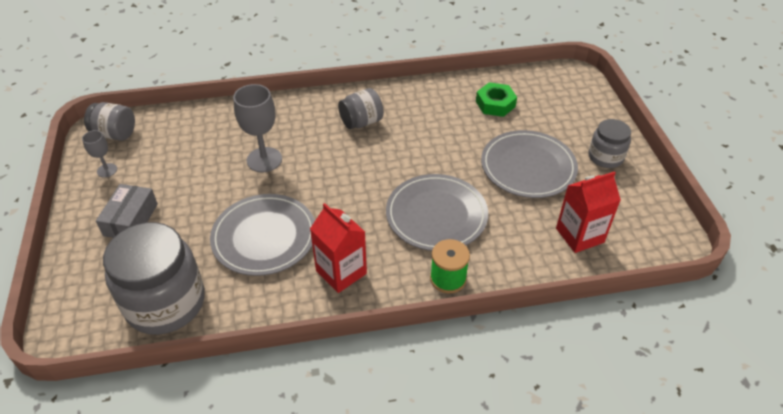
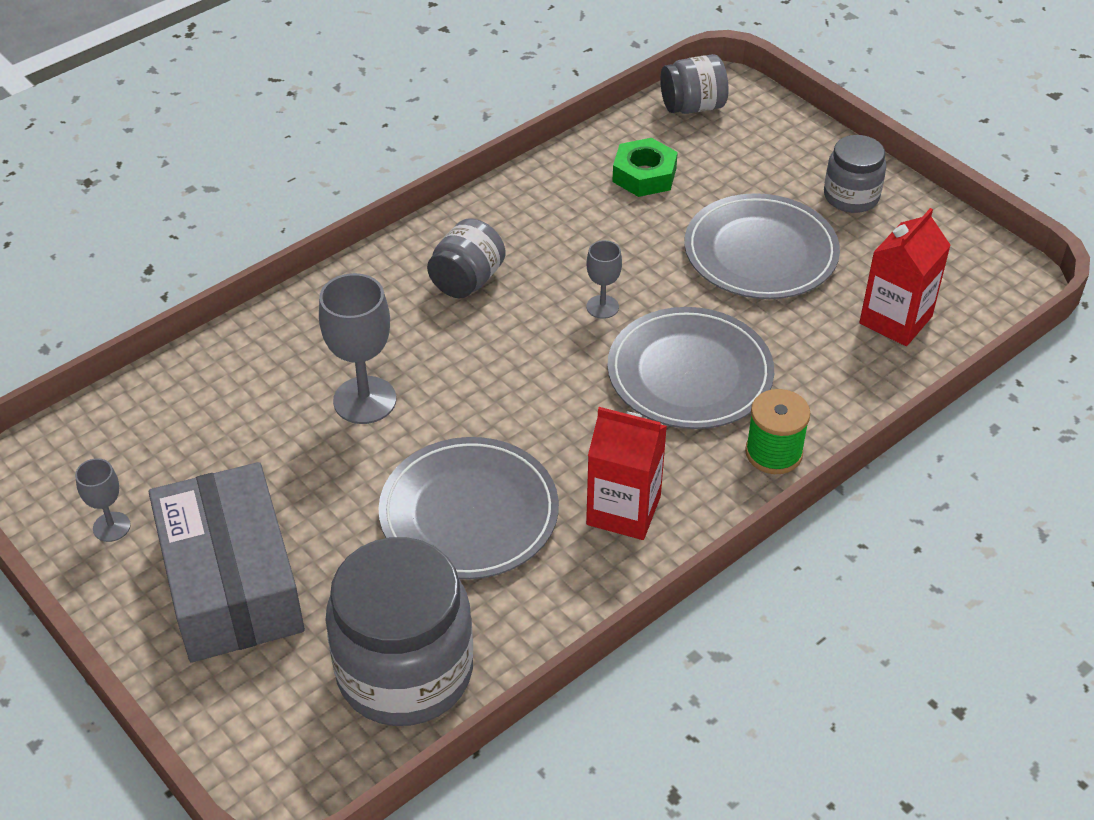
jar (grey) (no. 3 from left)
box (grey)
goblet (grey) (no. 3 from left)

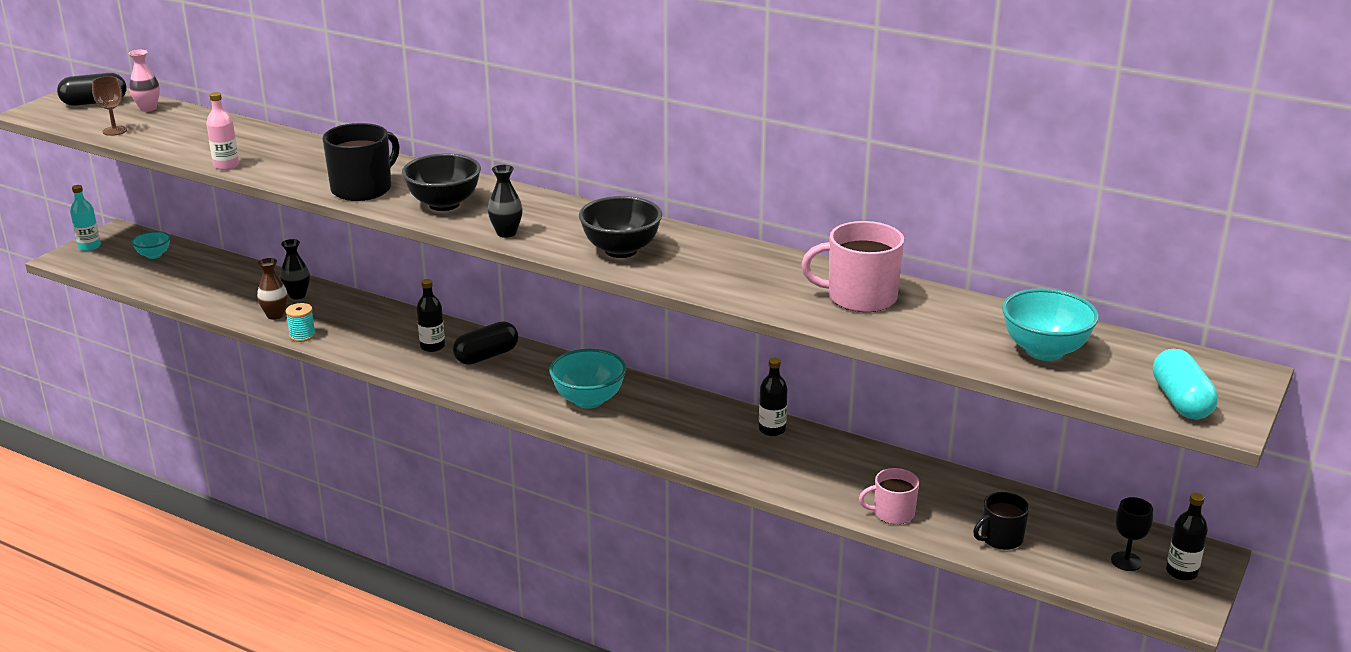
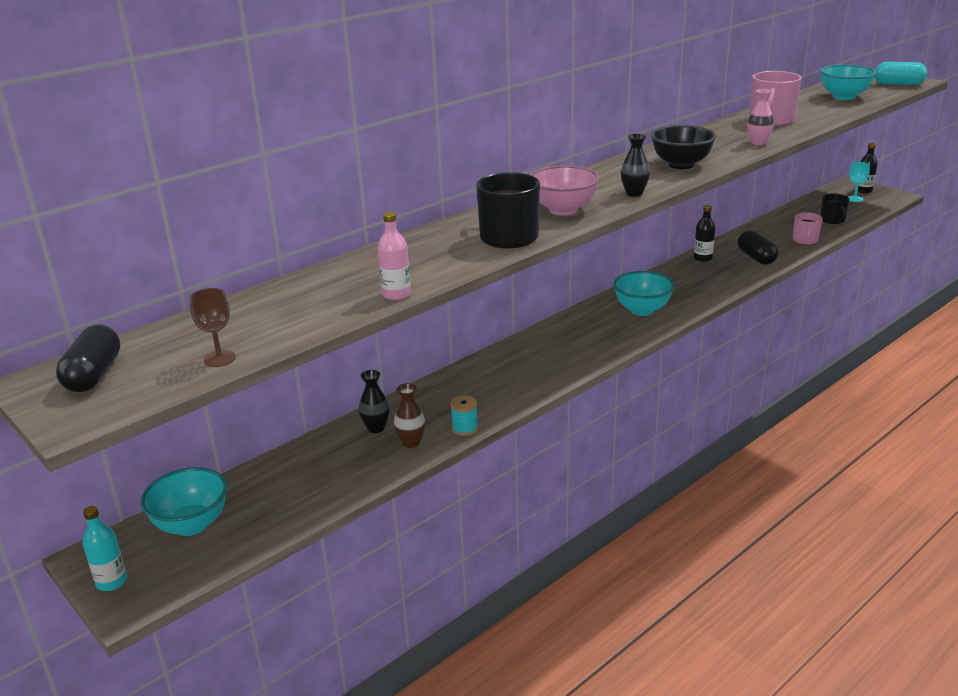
vase (pink)
bowl (pink)
bowl (turquoise) (no. 1 from left)
bottle (black) (no. 1 from left in the first image)
capsule (black) (no. 2 from left)
goblet (turquoise)

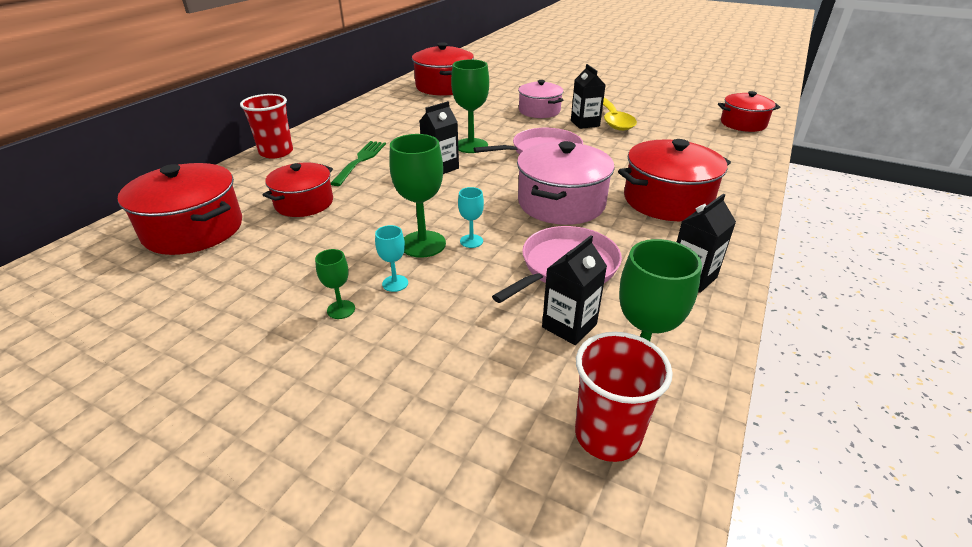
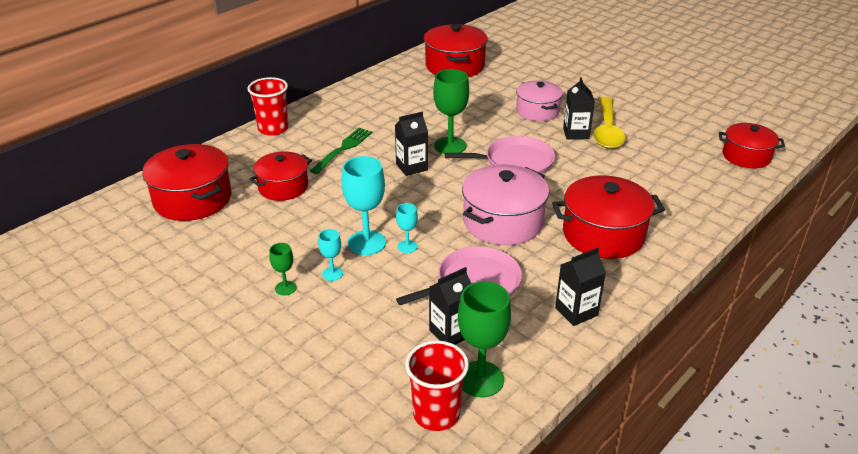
goblet (turquoise) (no. 2 from left)

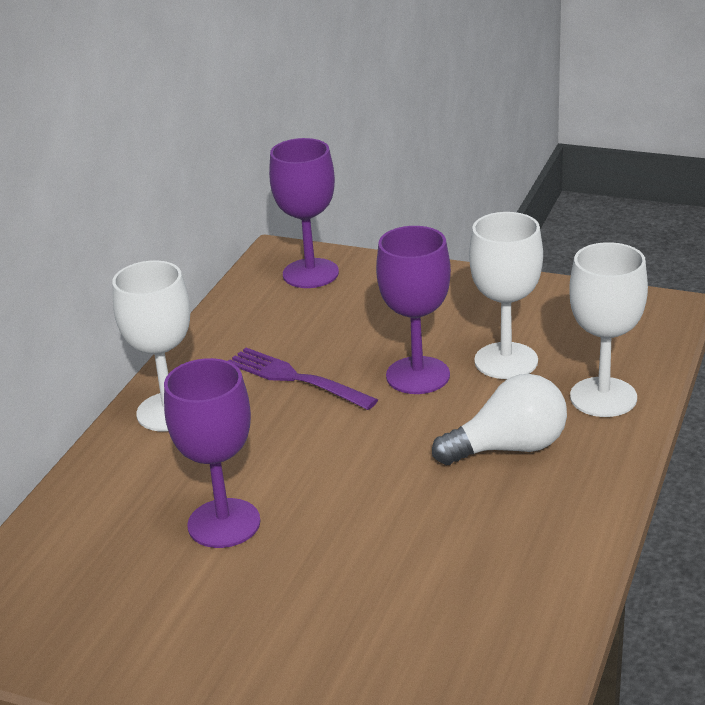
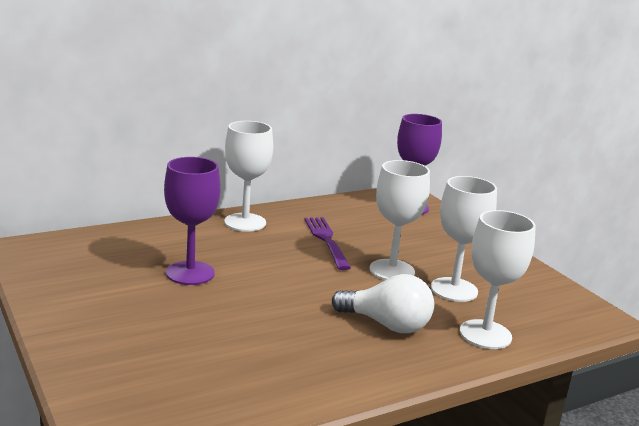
goblet (white) (no. 2 from left)

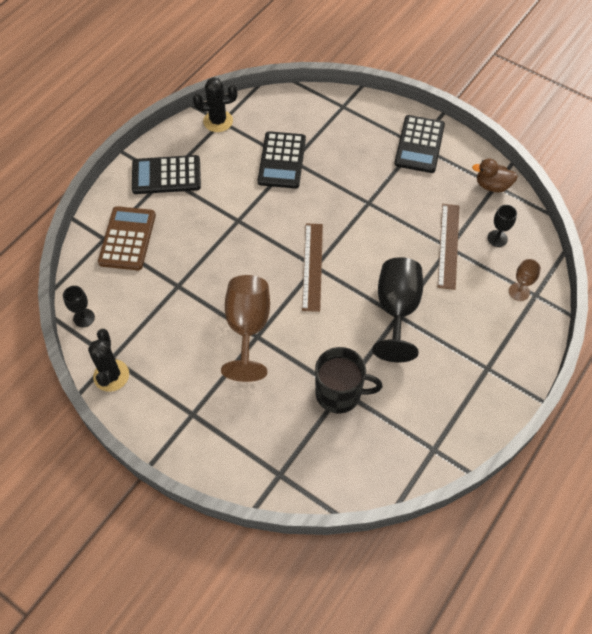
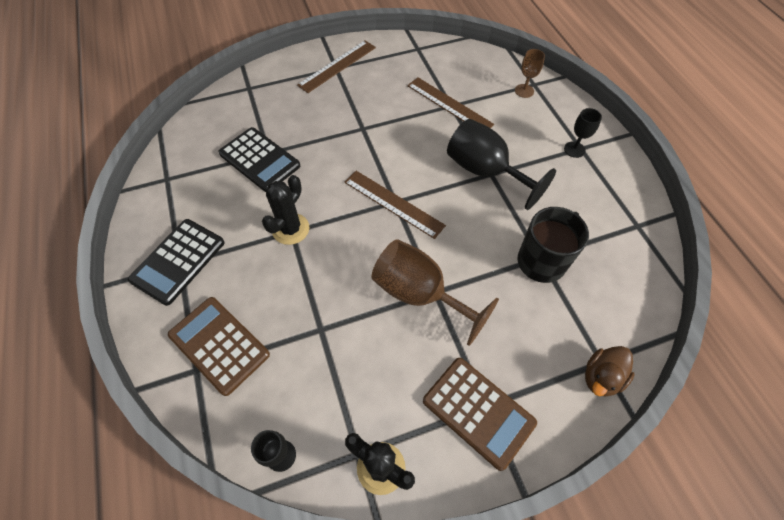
cactus (black) (no. 1 from left)
ruler (brown) (no. 1 from left)
duck (brown)
goblet (black) (no. 3 from left)
calculator (brown) (no. 2 from left)

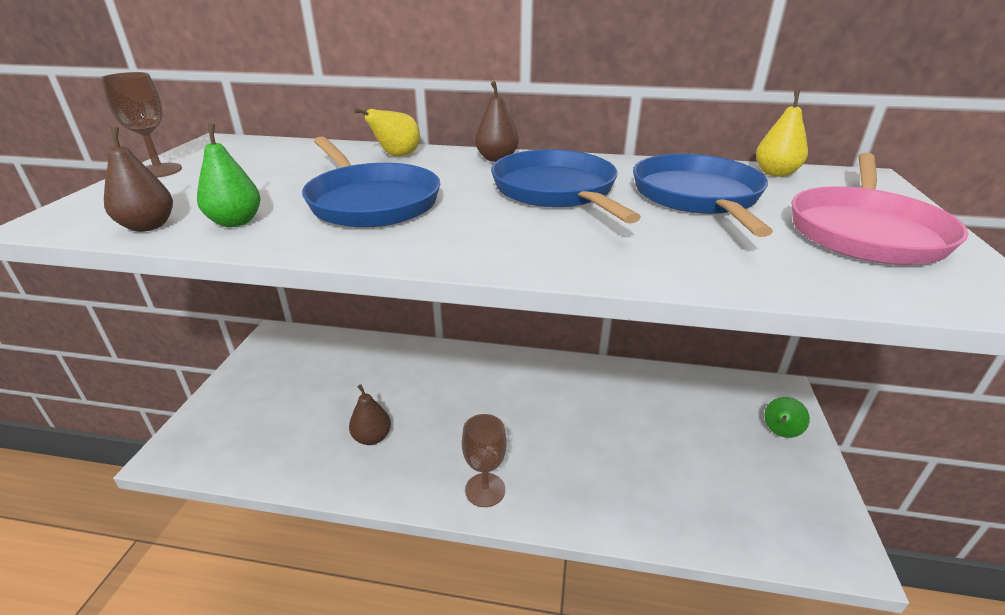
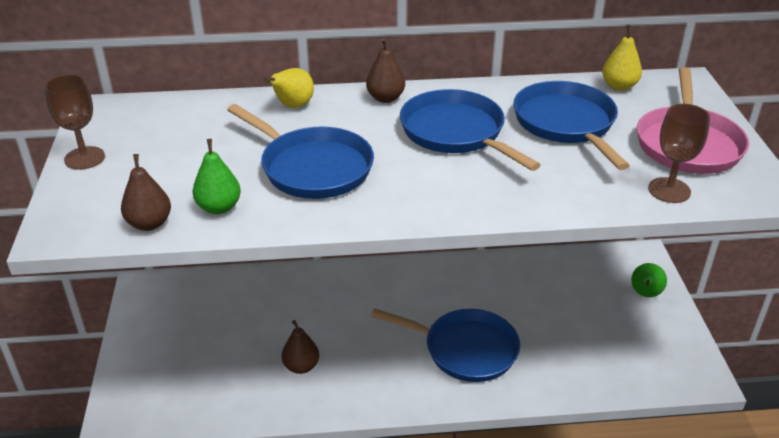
goblet (brown) (no. 2 from left)
pan (blue) (no. 2 from left)

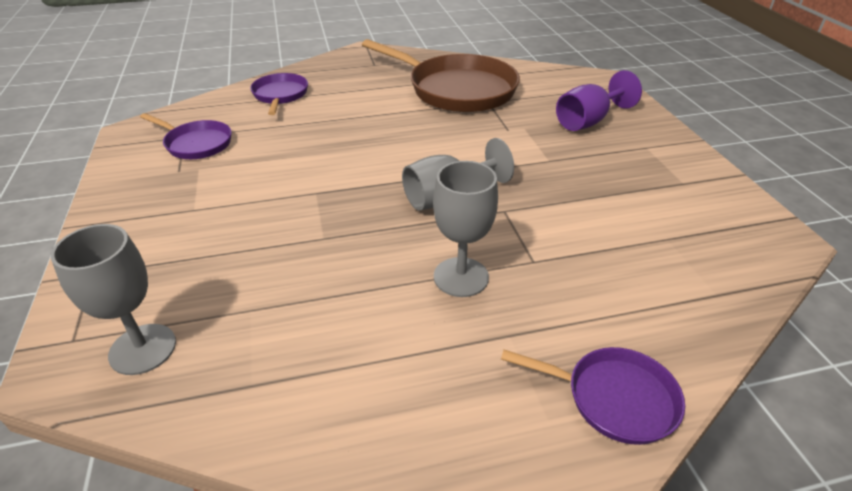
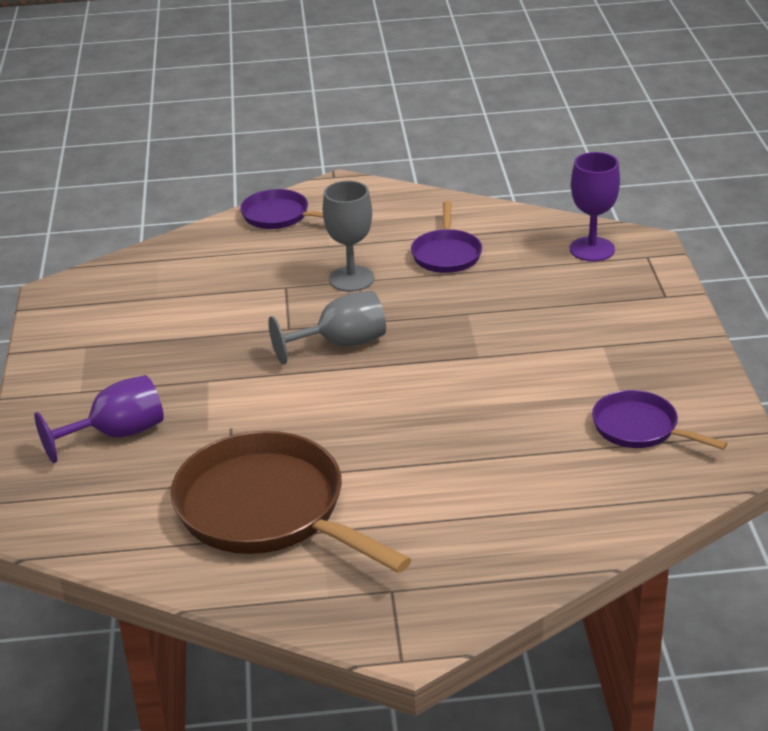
pan (purple) (no. 2 from left)
goblet (purple) (no. 2 from left)

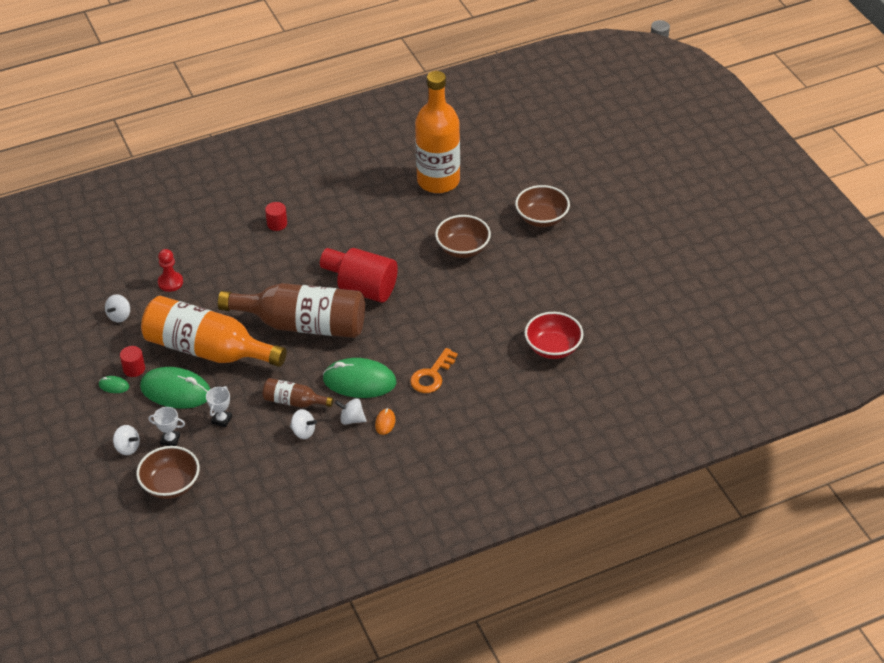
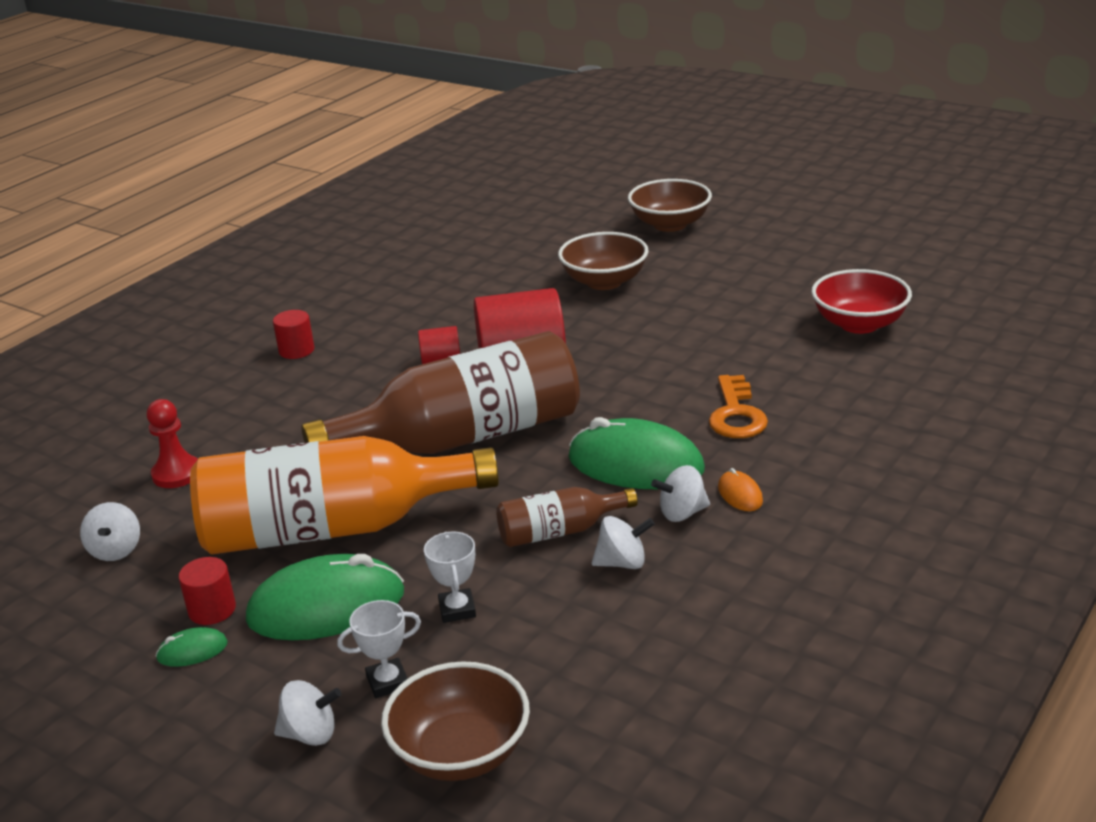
bottle (orange) (no. 2 from left in the first image)
mouse (green) (no. 3 from left)

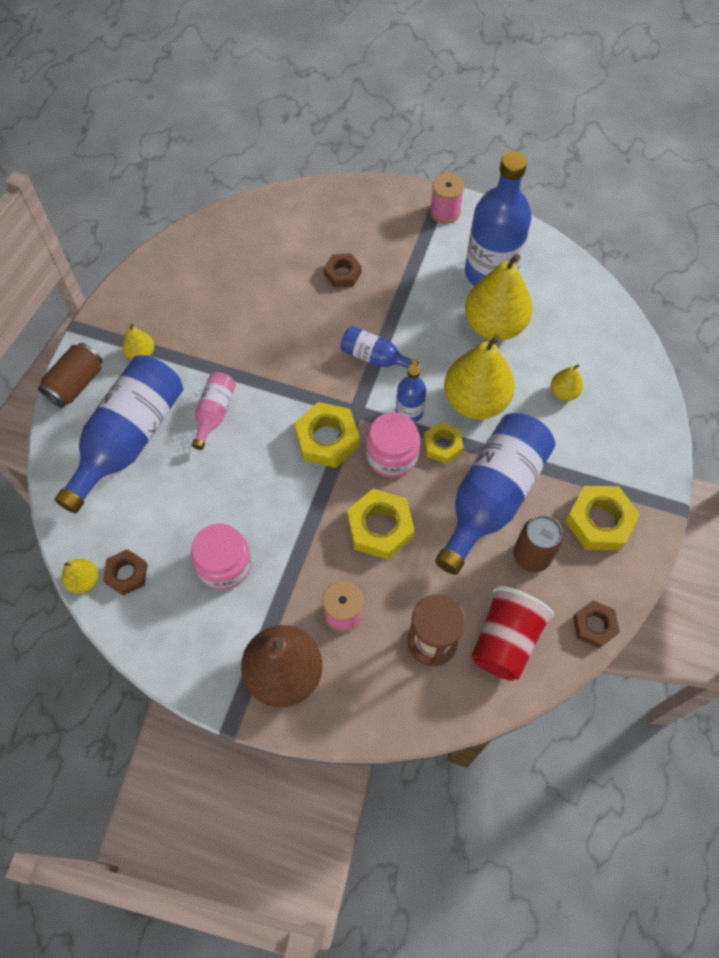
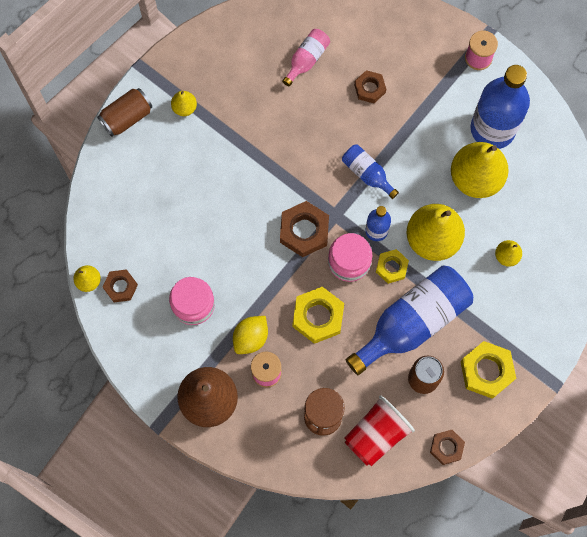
bottle (blue) (no. 1 from left in the first image)
bottle (pink)
nut (brown) (no. 2 from left)
lemon (yellow)

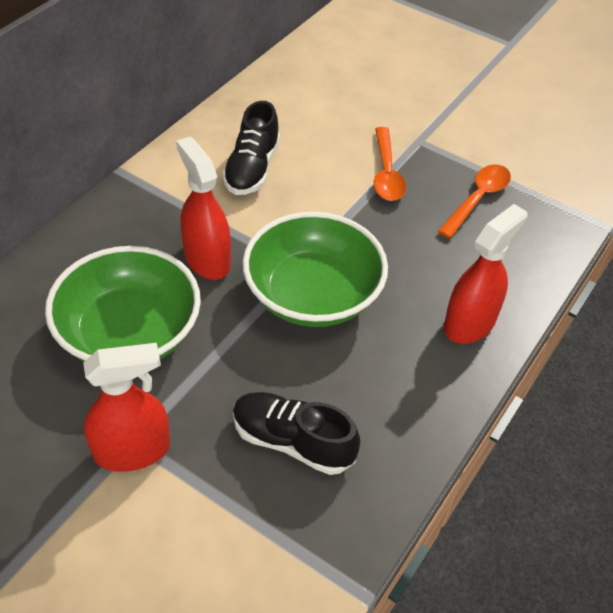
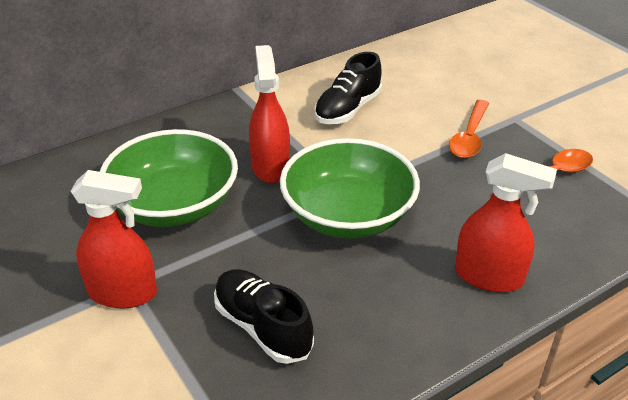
spray bottle (red) (no. 3 from left)

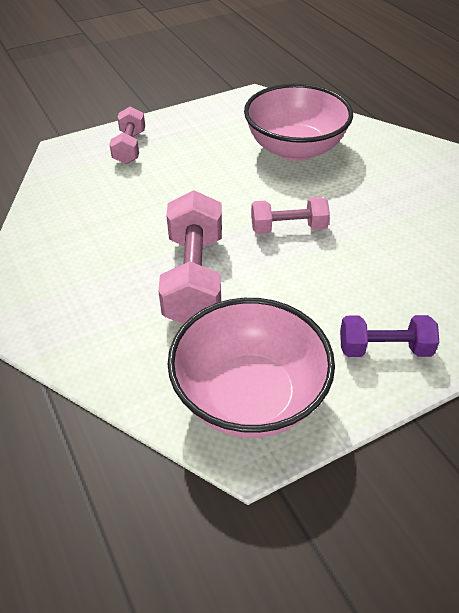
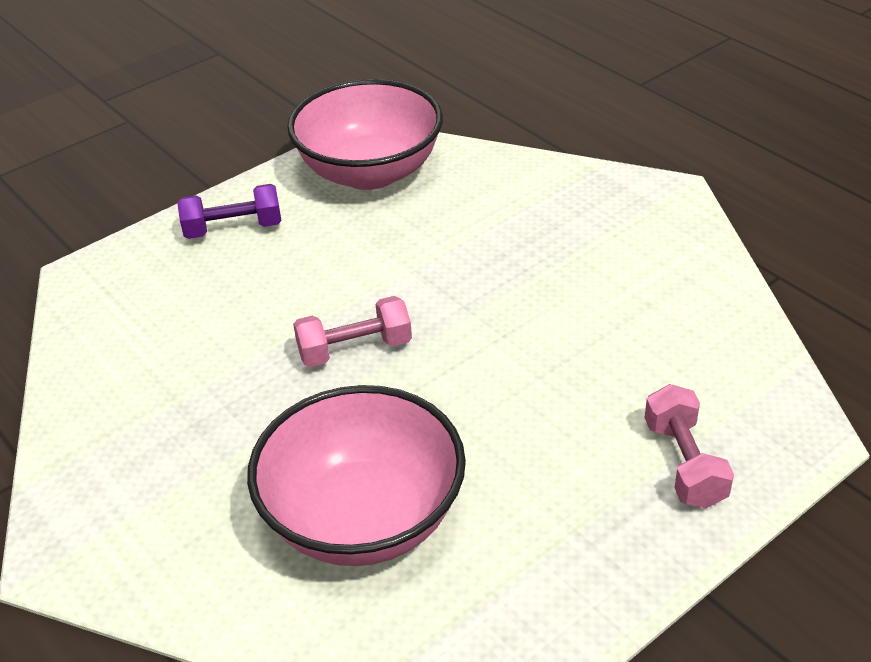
dumbbell (pink) (no. 2 from left in the first image)

